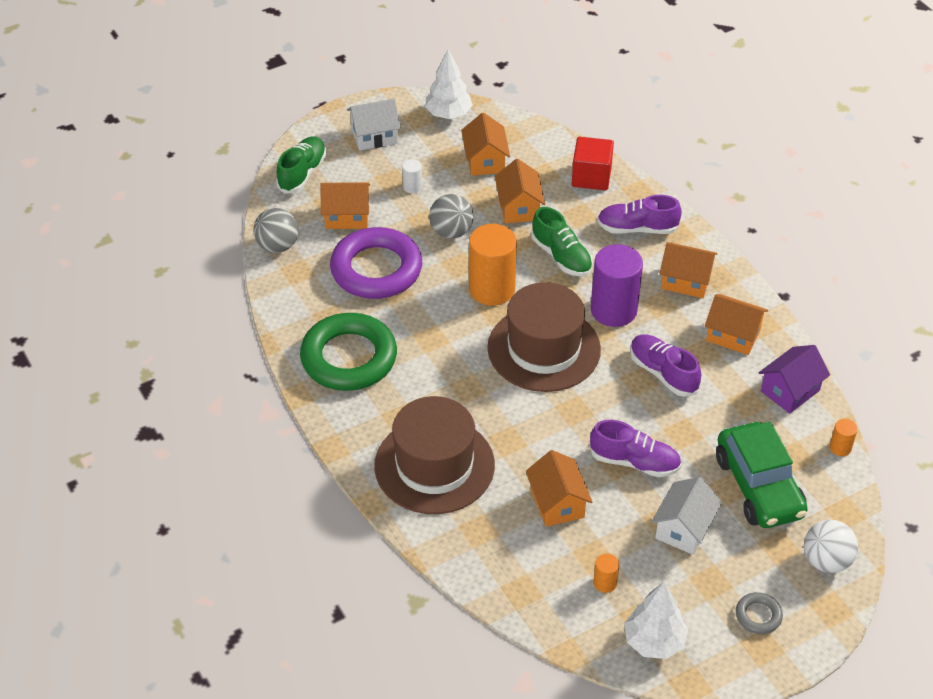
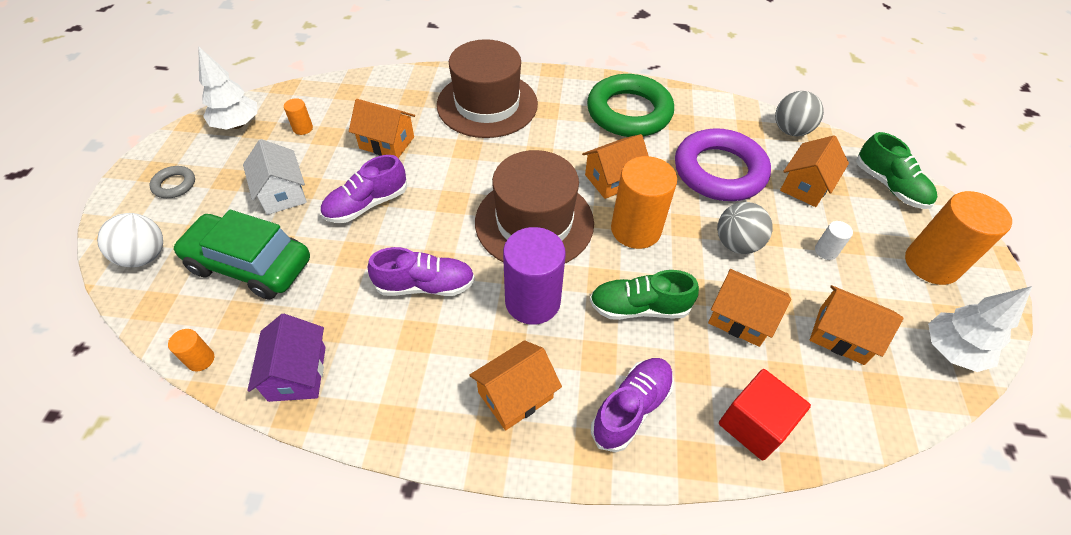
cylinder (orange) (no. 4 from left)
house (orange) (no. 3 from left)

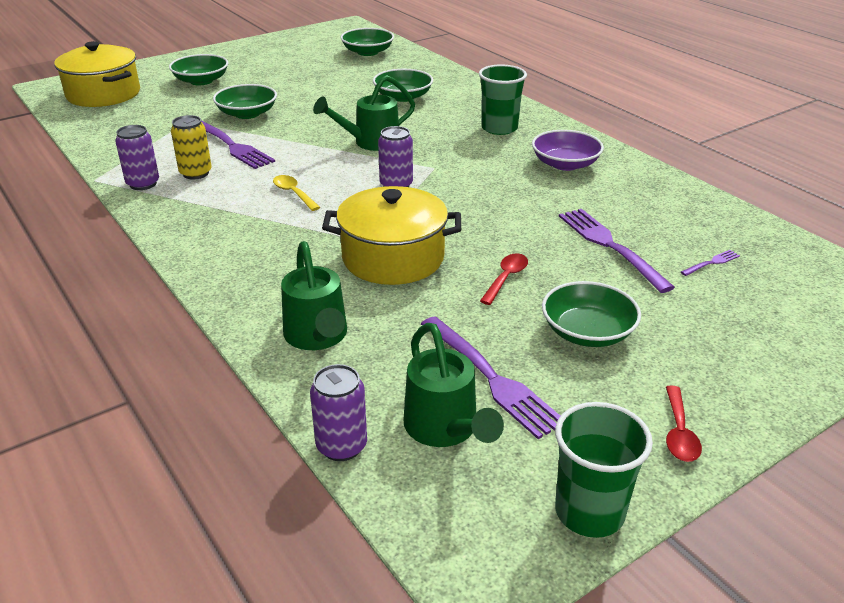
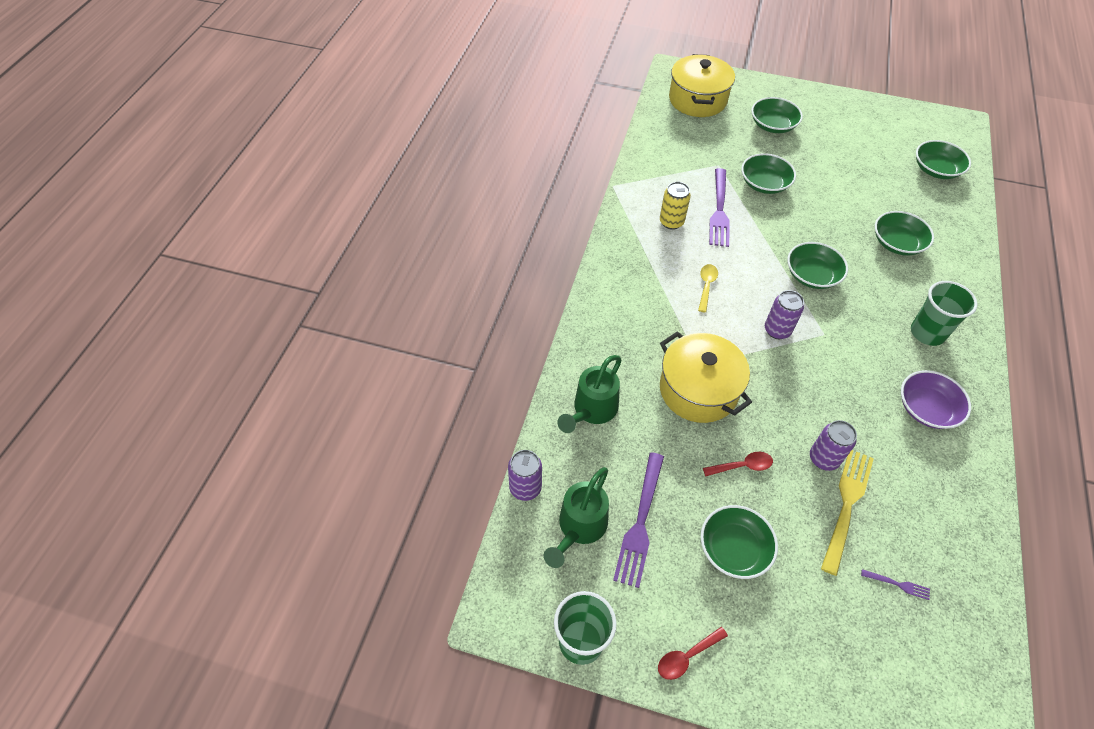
bowl (green) (no. 4 from left)
can (purple) (no. 3 from left)
fork (yellow)

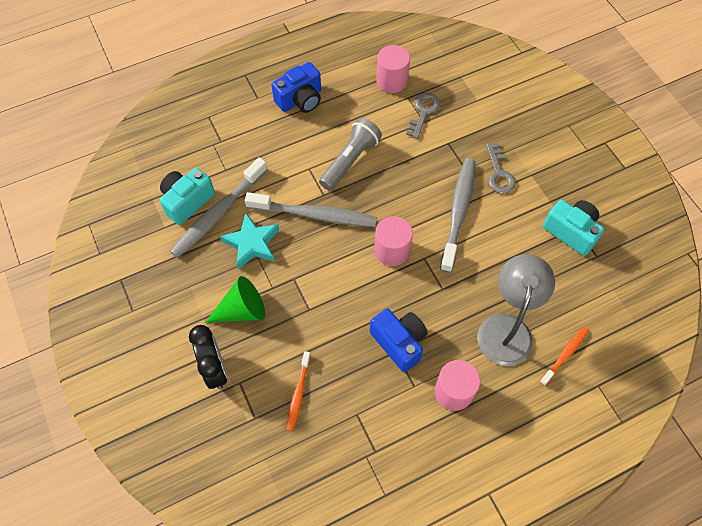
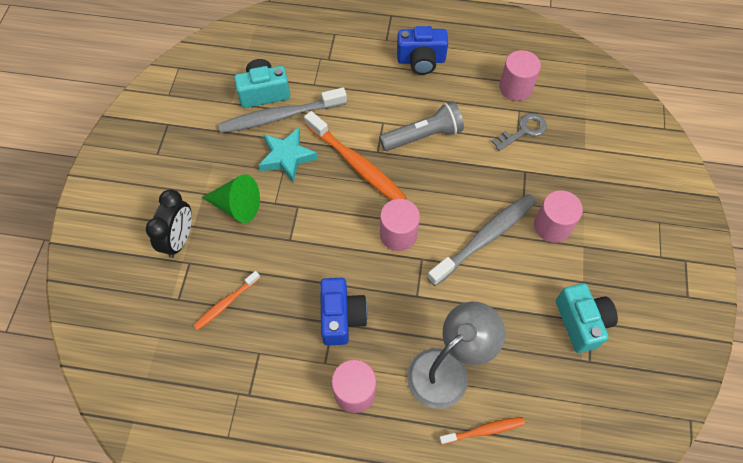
cylinder (pink) (no. 4 from left)
toothbrush (orange) (no. 2 from left)

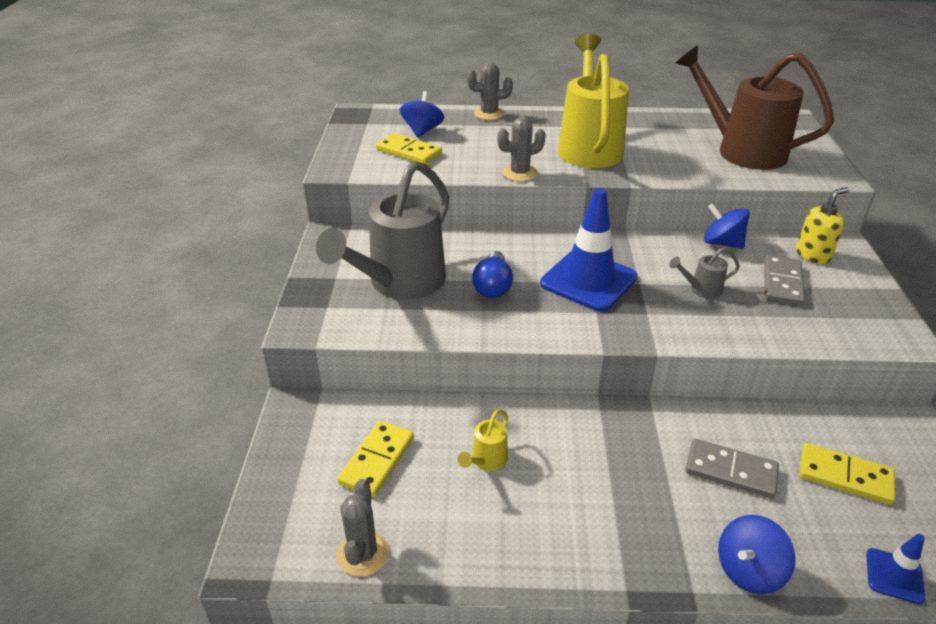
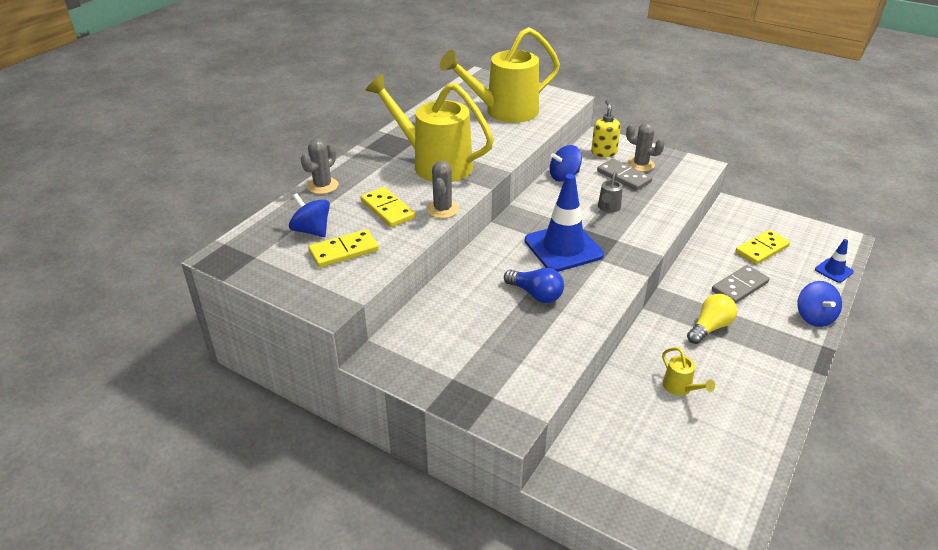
watering can (yellow) (no. 2 from left)
watering can (grey) (no. 1 from left in the first image)
domino (yellow) (no. 2 from left)
cactus (grey) (no. 3 from left)
light bulb (yellow)

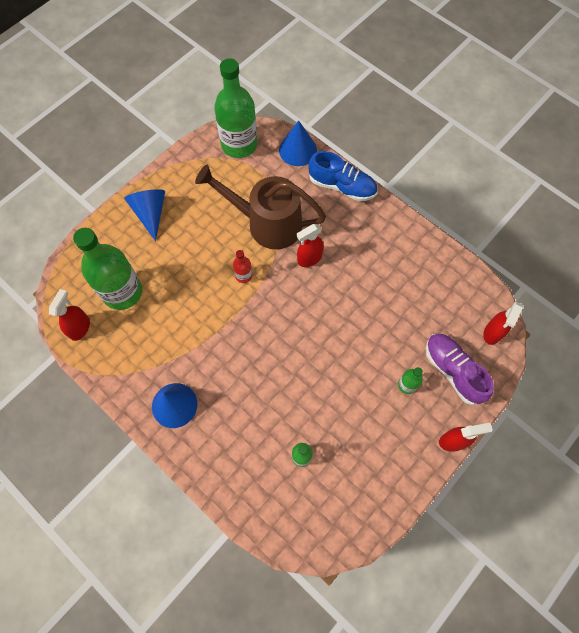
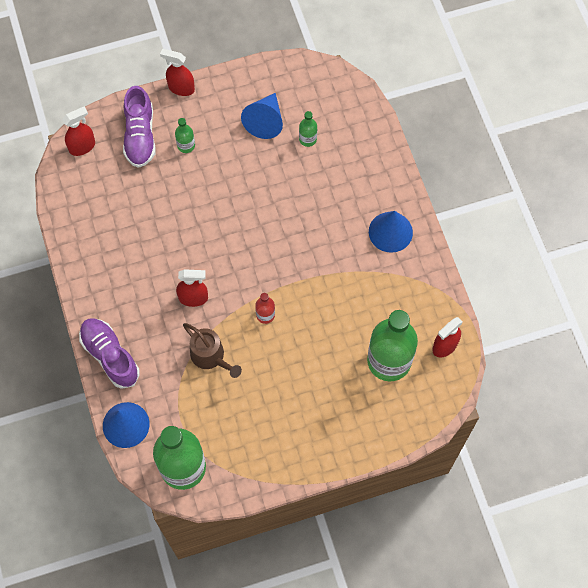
shoe (purple) (no. 1 from left)
watering can (brown)
cone (blue) (no. 2 from left)

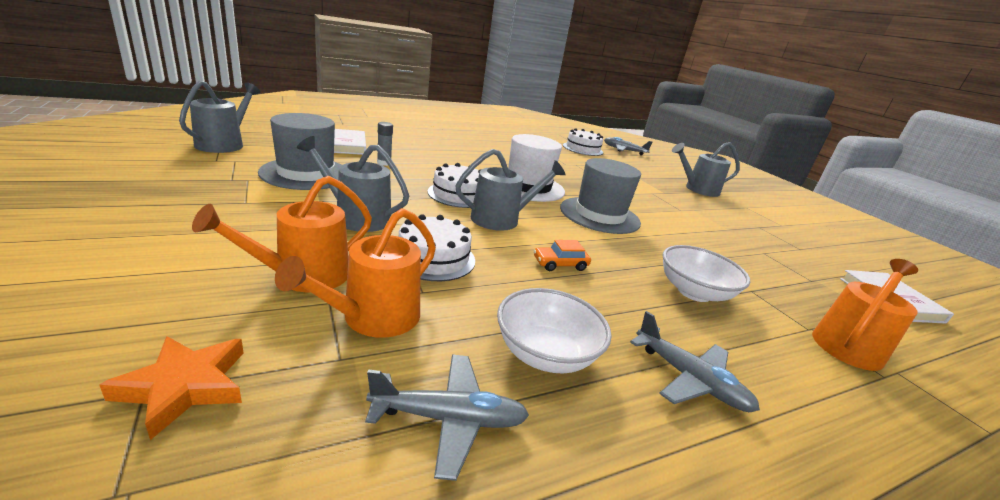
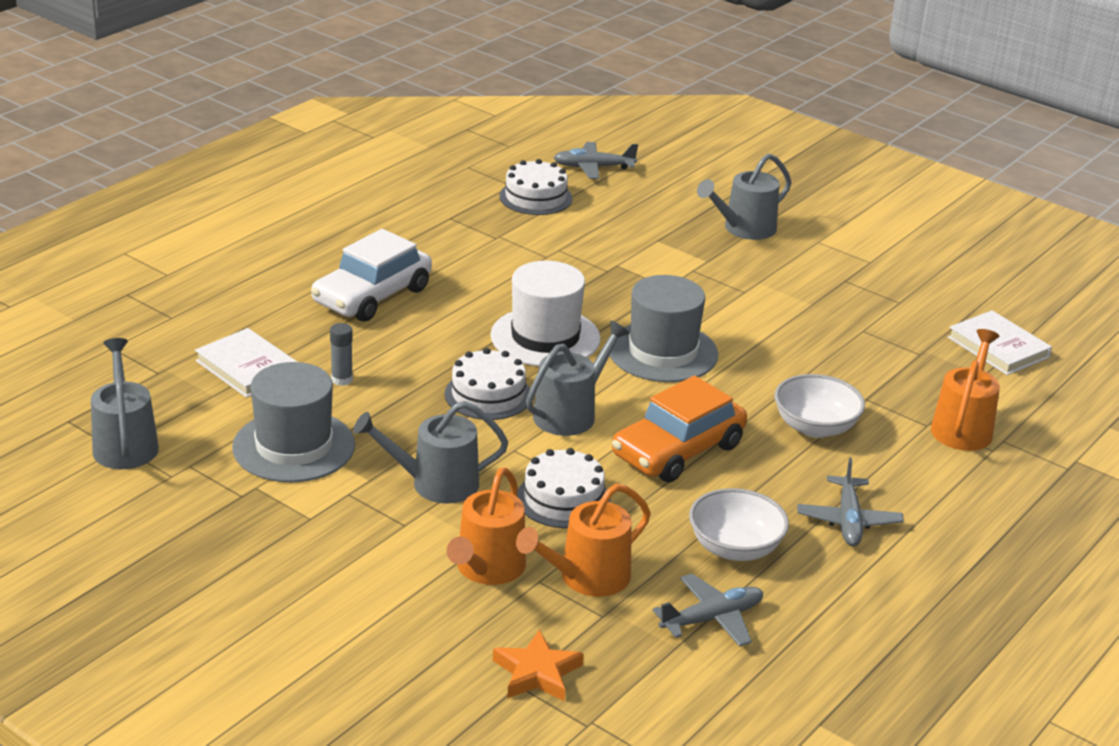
watering can (orange) (no. 2 from left)
car (orange)
plane (grey) (no. 3 from left)
car (white)

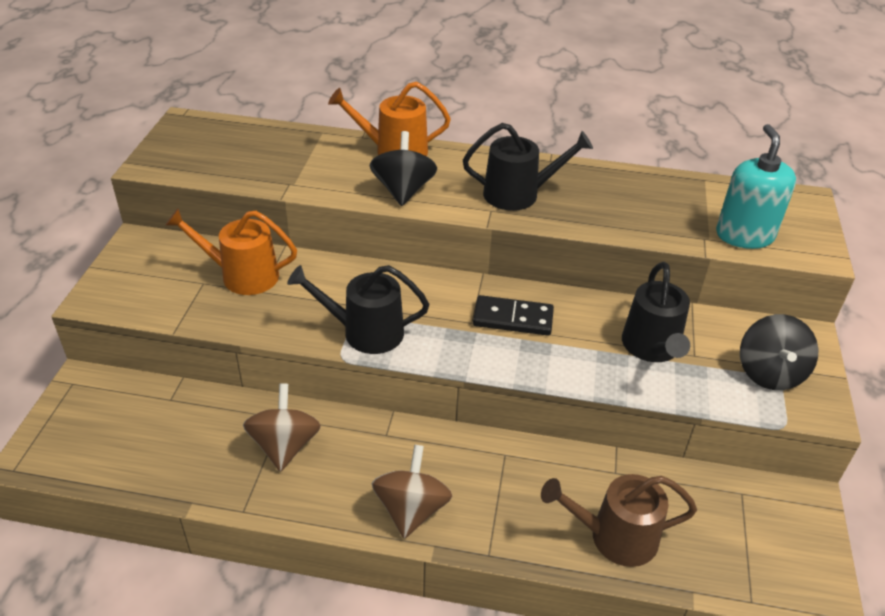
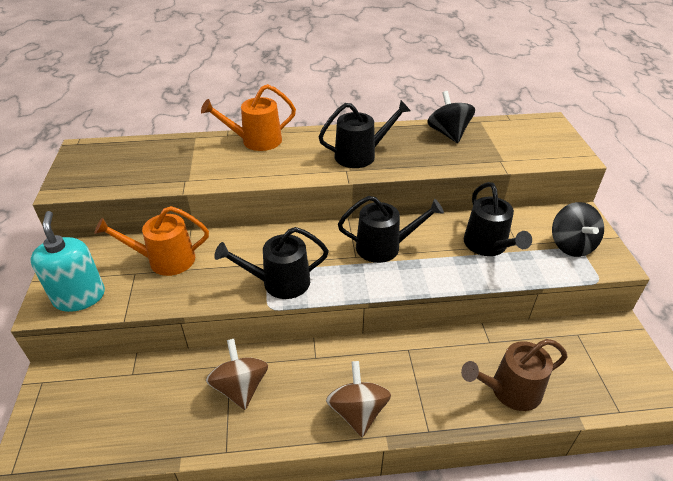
soap dispenser (turquoise)
spinning top (black) (no. 1 from left)
watering can (black) (no. 3 from left)

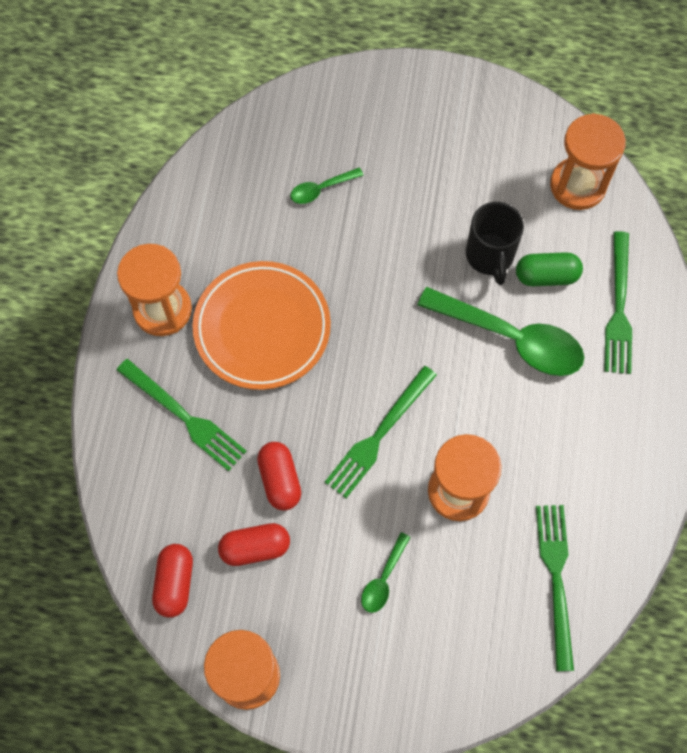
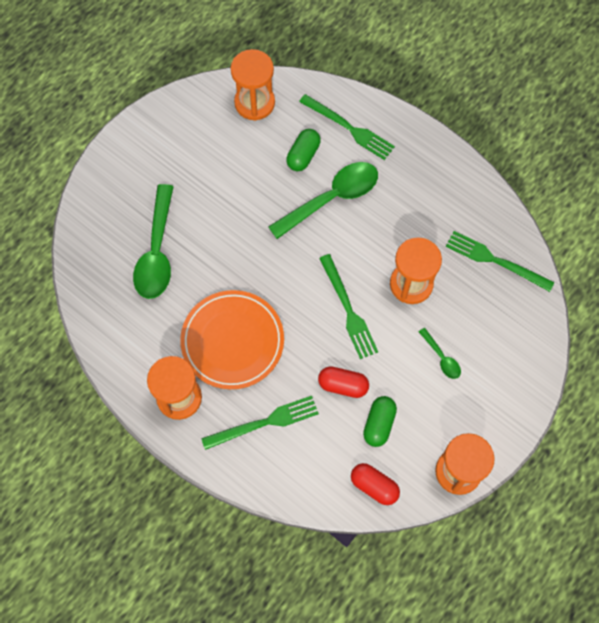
spoon (green) (no. 1 from left)
mug (black)
capsule (green) (no. 2 from left)

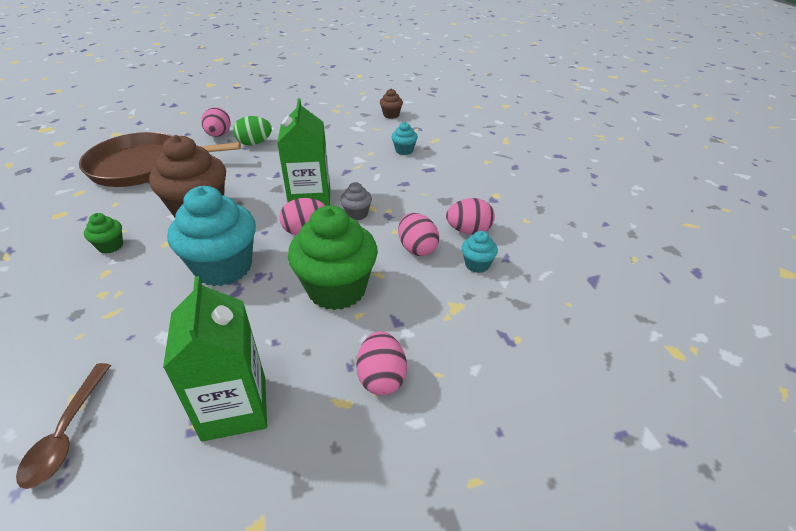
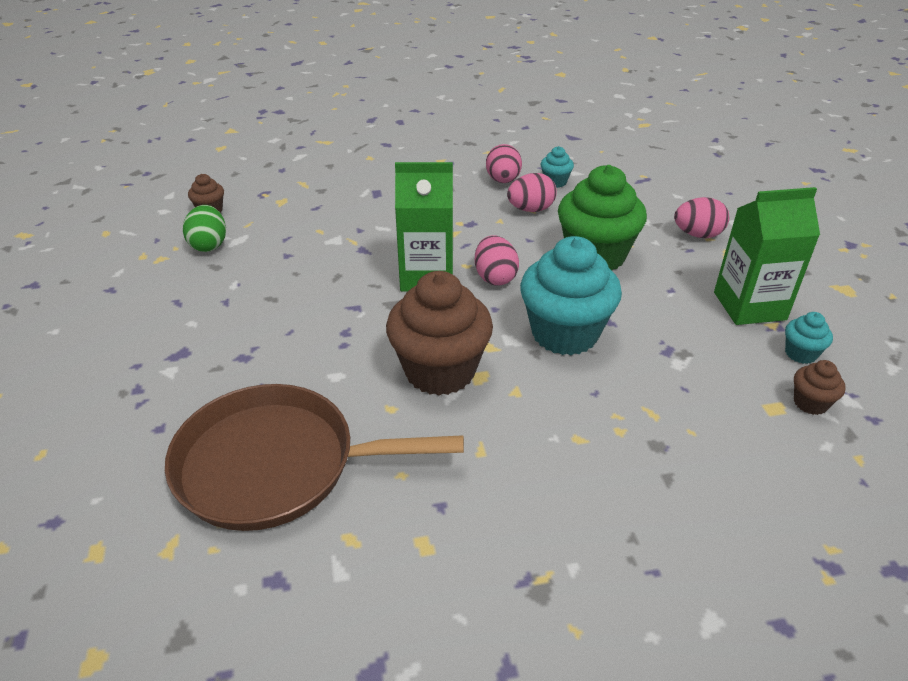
egg (pink) (no. 1 from left in the first image)
egg (green)
cupcake (turquoise) (no. 3 from left)
pan (brown)
cupcake (grey)
cupcake (green) (no. 1 from left in the first image)
cupcake (brown) (no. 3 from left)

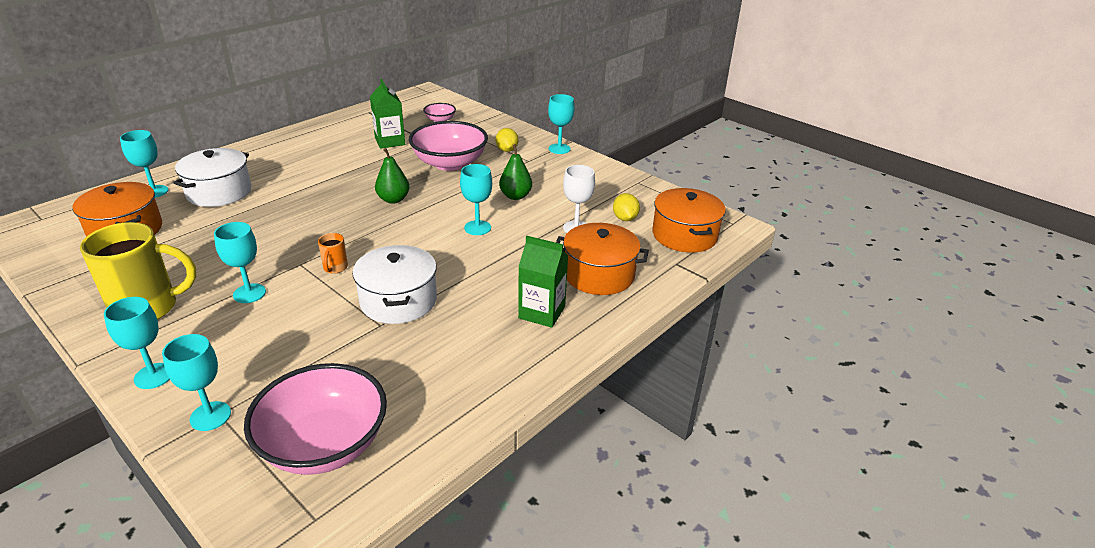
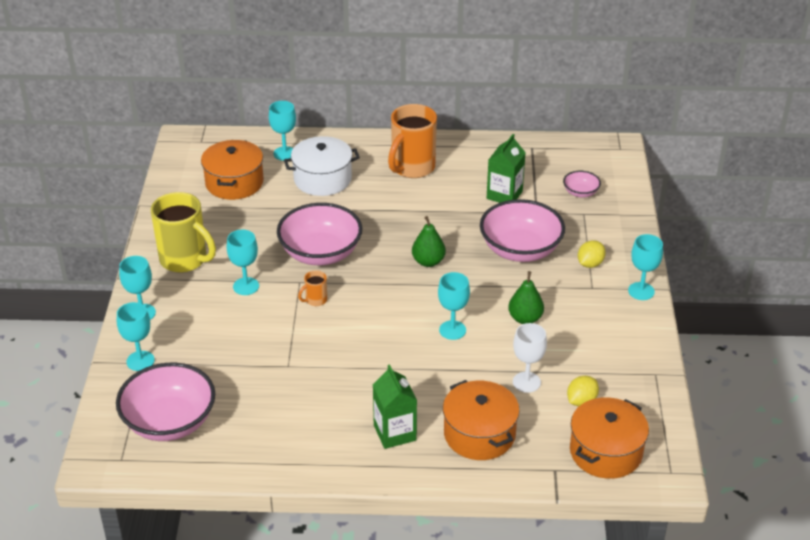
pot (white) (no. 2 from left in the first image)
mug (orange) (no. 2 from left)
bowl (pink) (no. 2 from left)

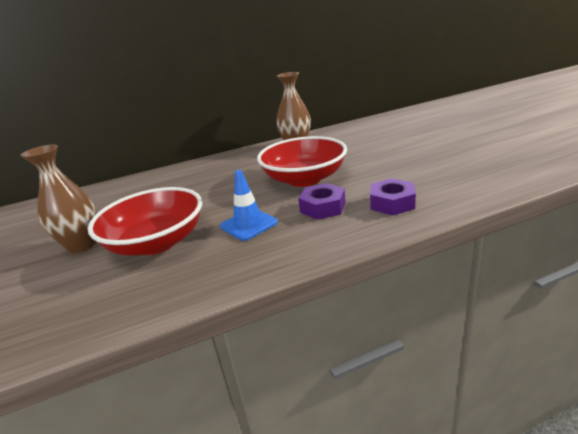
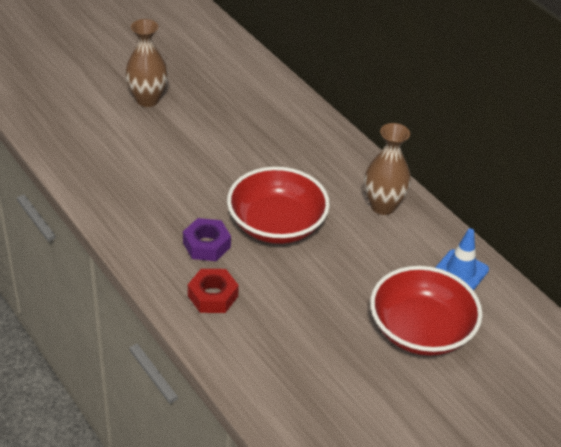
traffic cone (blue)
nut (red)
bowl (red) (no. 2 from left)

